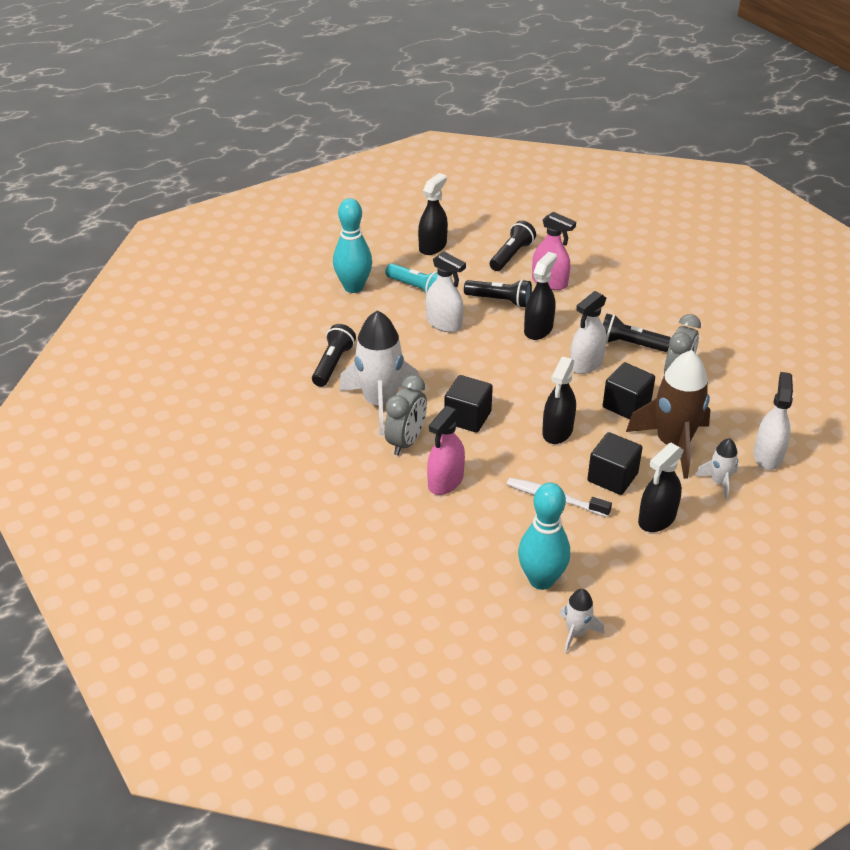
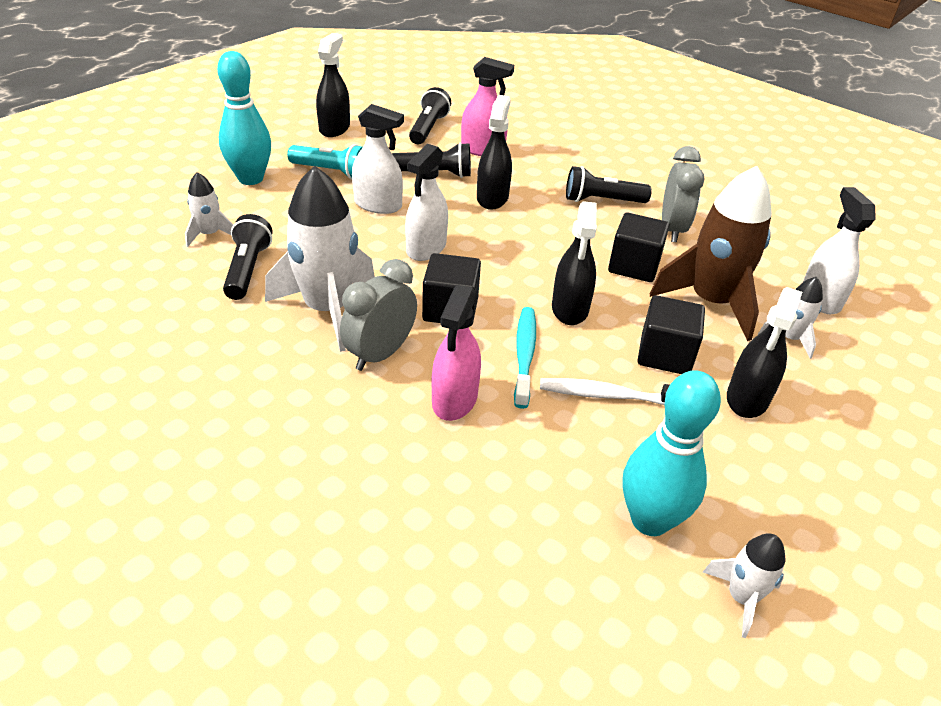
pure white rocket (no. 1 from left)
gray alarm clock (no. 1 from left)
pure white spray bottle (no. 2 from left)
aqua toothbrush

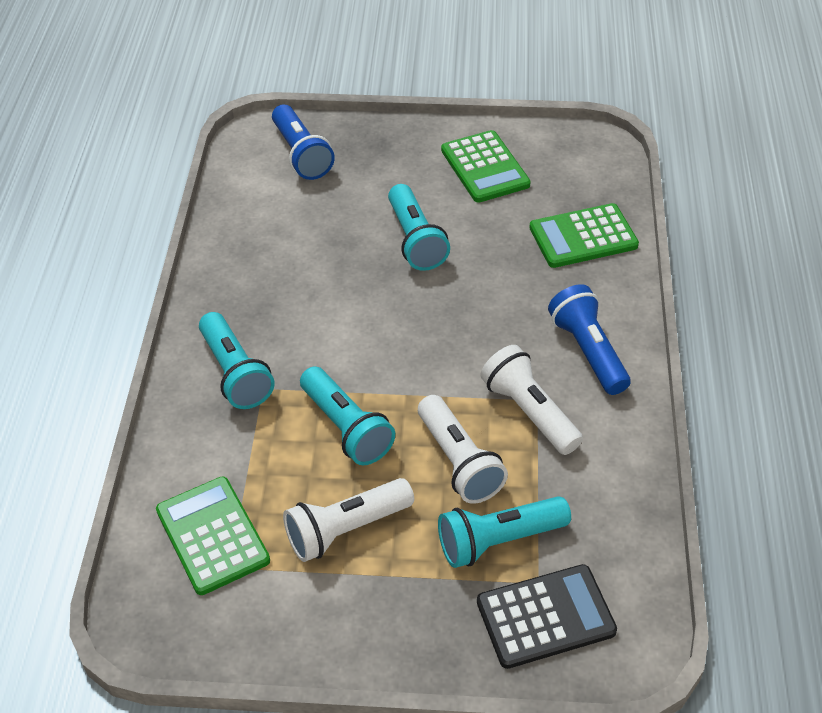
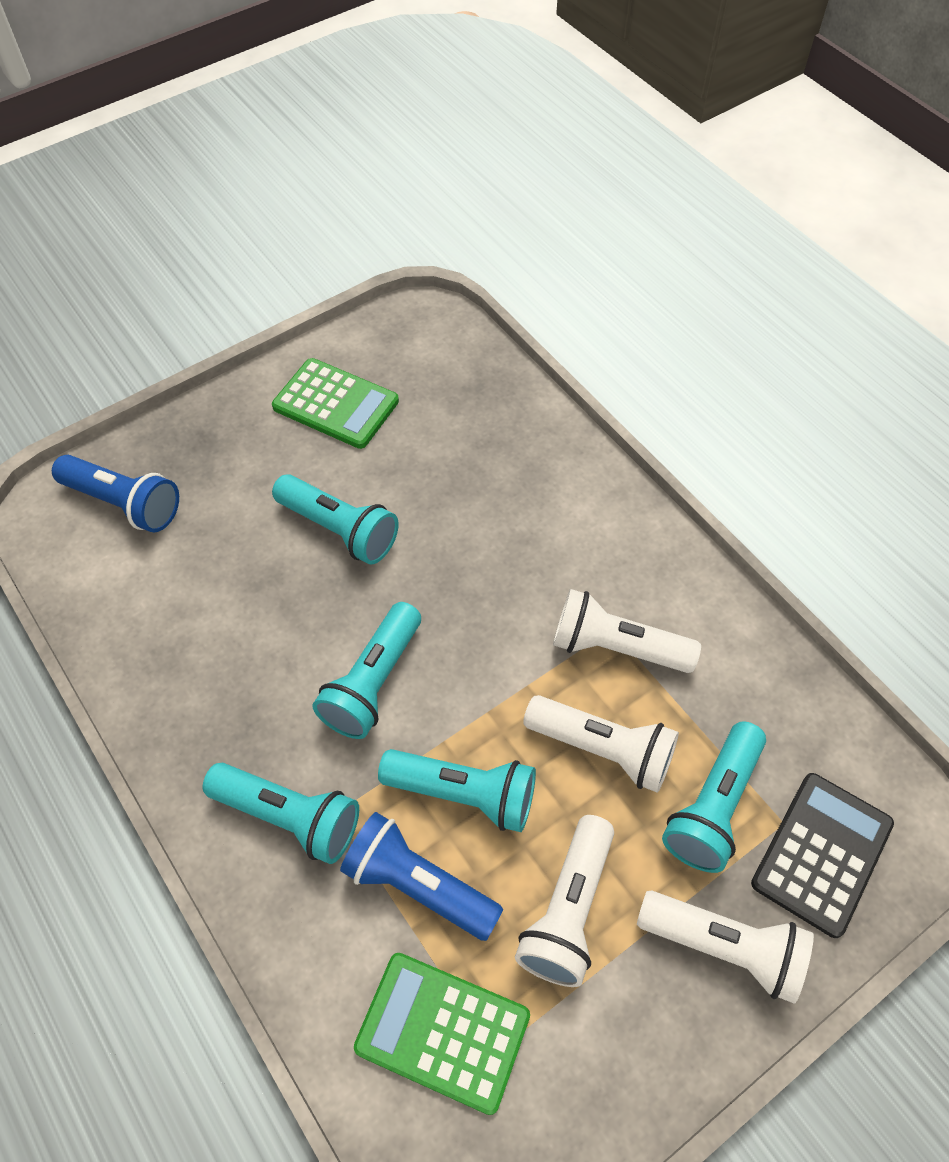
aqua pocket torch (no. 3 from left)
cobalt pocket torch (no. 2 from left)
pure white pocket torch (no. 4 from left)
emerald adding machine (no. 3 from left in the first image)

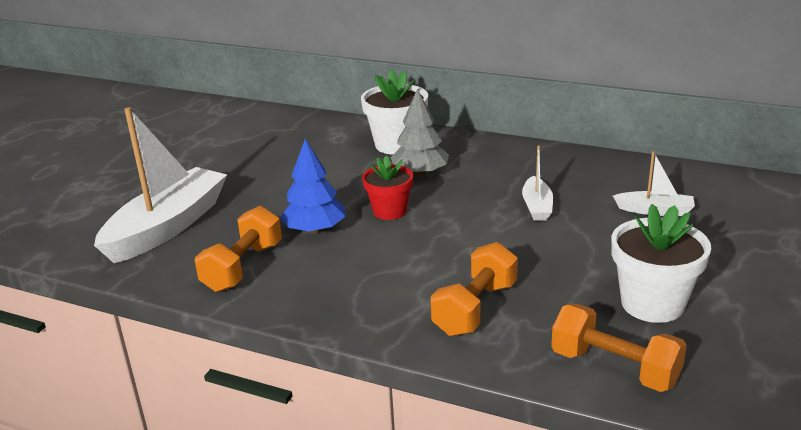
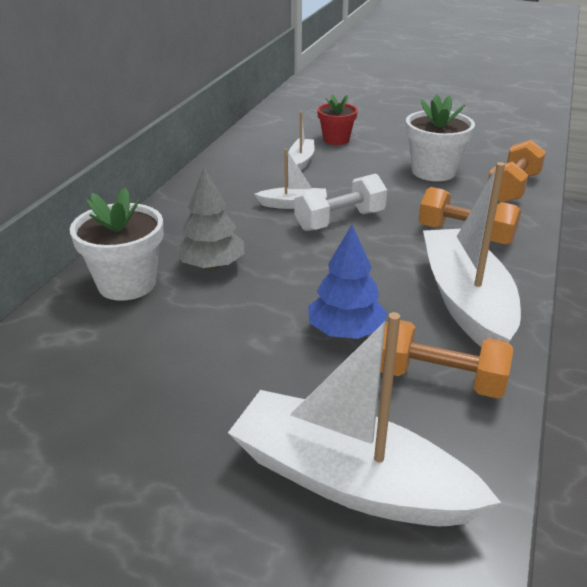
pure white hand weight
crimson flower pot
pure white sailboat (no. 4 from left)

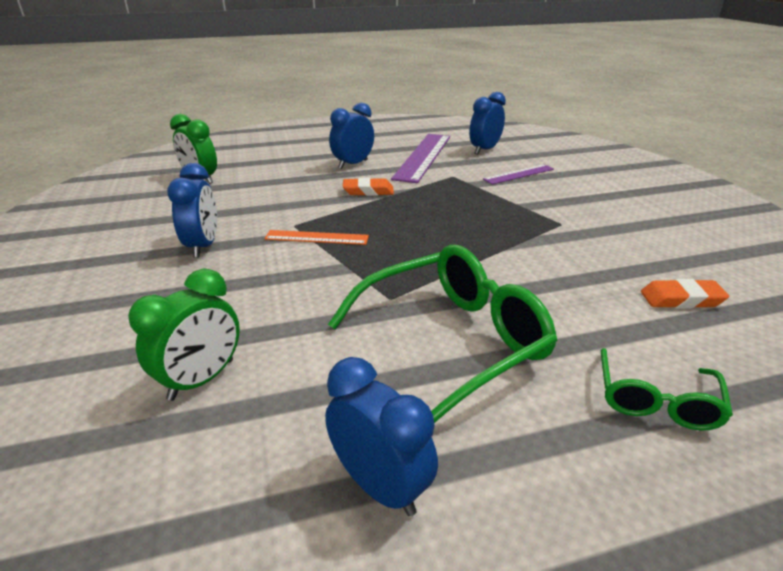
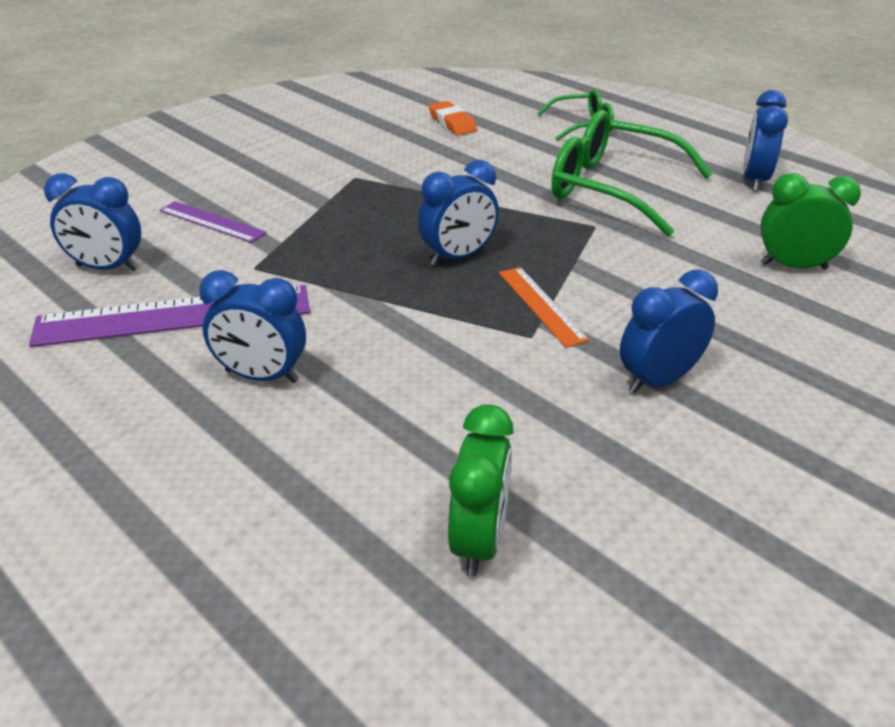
cobalt alarm clock (no. 3 from left)
orange eraser (no. 1 from left in the first image)

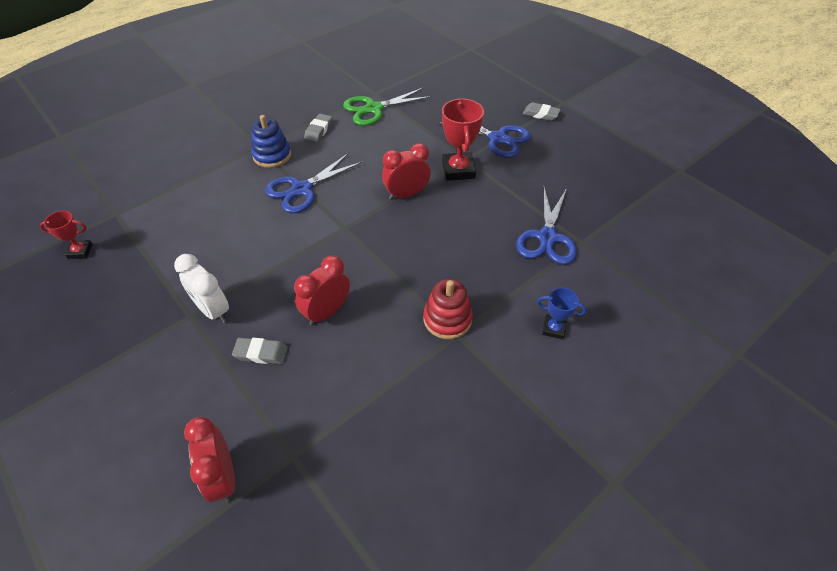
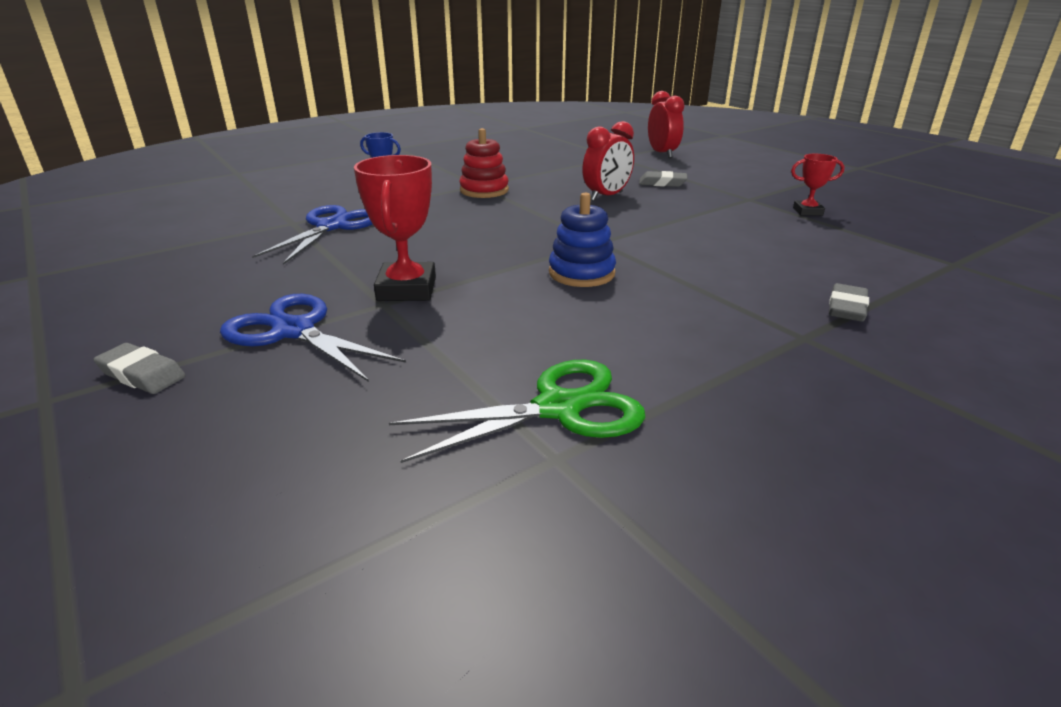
cobalt stacking rings
crimson prize cup (no. 2 from left)
gray eraser (no. 3 from left)
pure white alarm clock
cobalt shears (no. 1 from left in the first image)
crimson alarm clock (no. 3 from left in the first image)

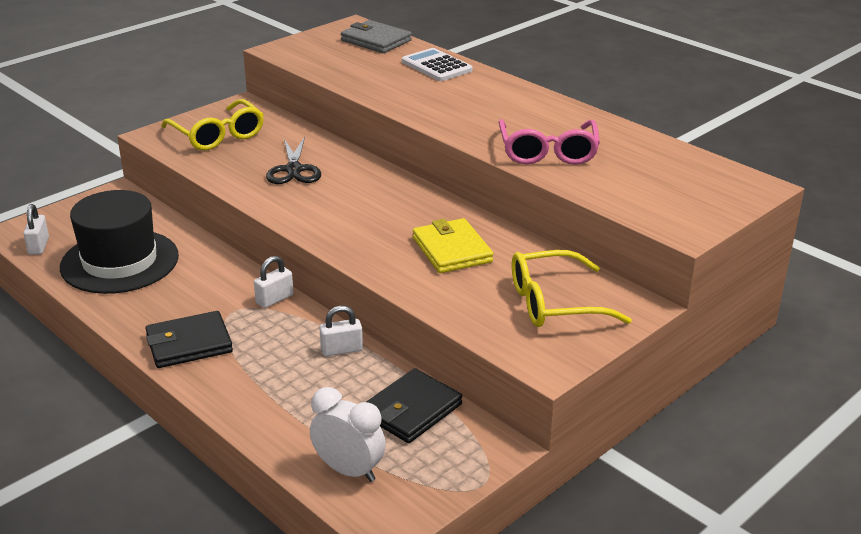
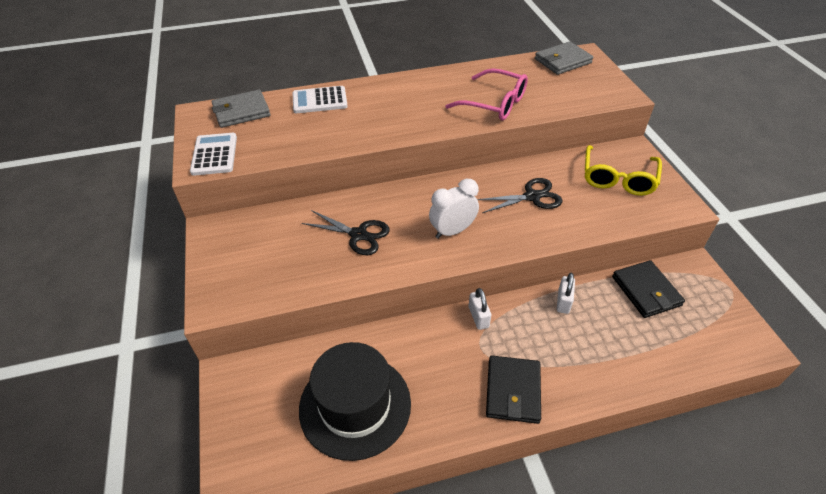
pure white adding machine (no. 1 from left)
pure white alarm clock
ebony shears (no. 2 from left)
gray wallet (no. 2 from left)
pure white small lock (no. 1 from left in the first image)
bright yellow eyeglasses (no. 1 from left in the first image)

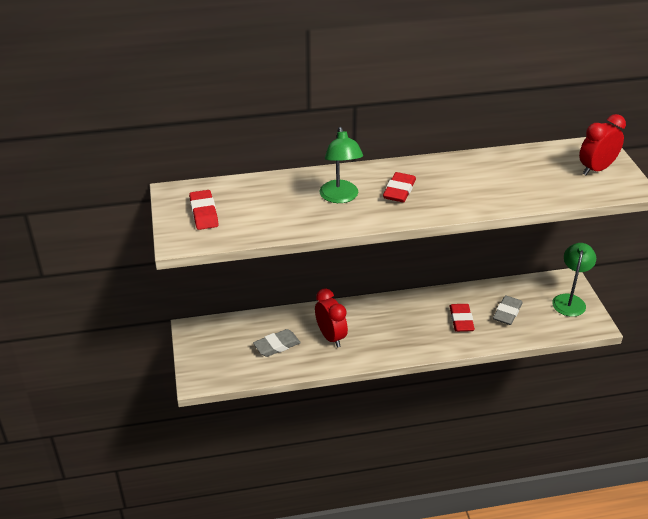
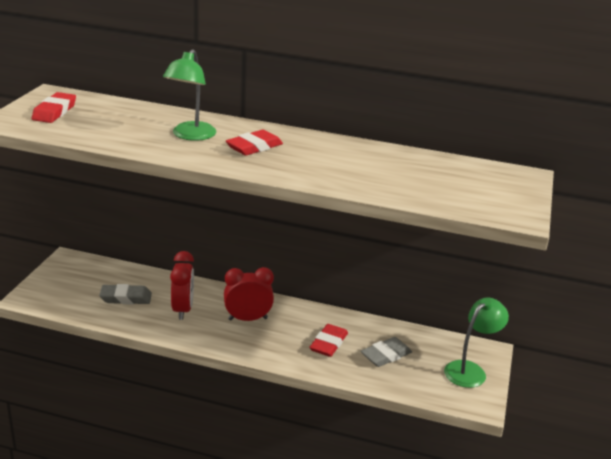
crimson alarm clock (no. 2 from left)

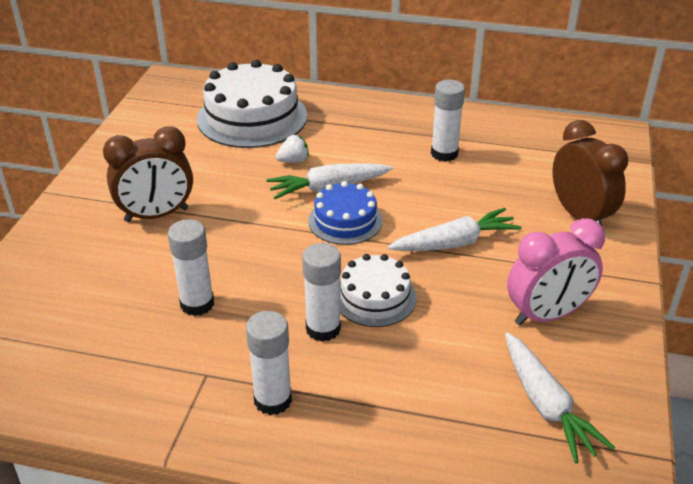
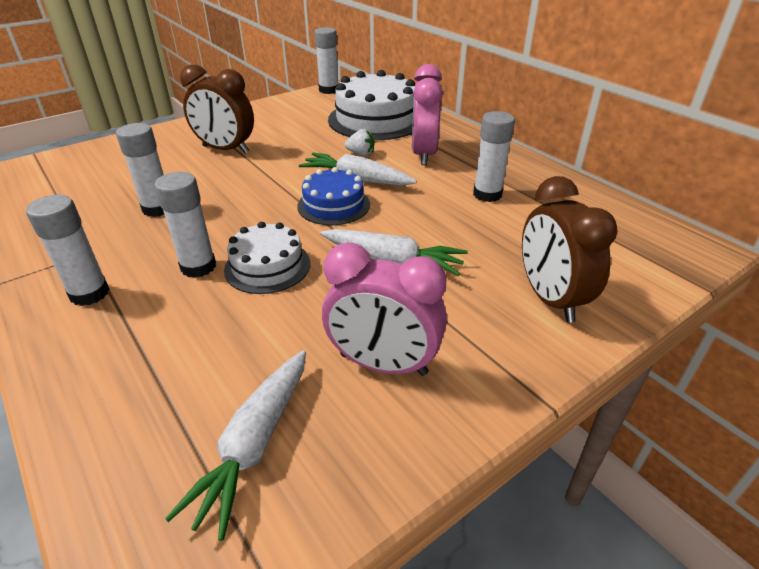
pure white stick of glue (no. 4 from left)
rose-pink alarm clock (no. 2 from left)
dark brown alarm clock (no. 2 from left)

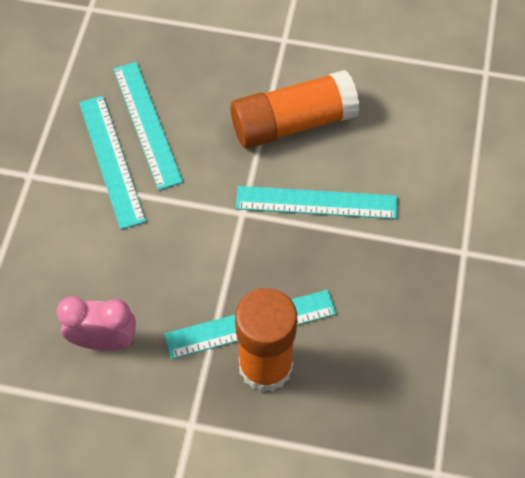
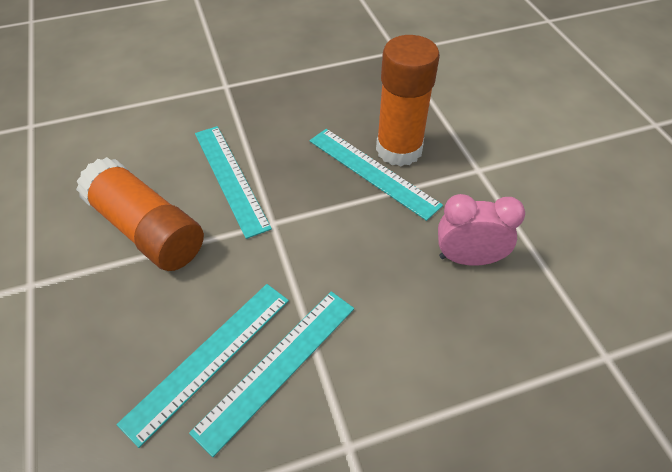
rose-pink alarm clock

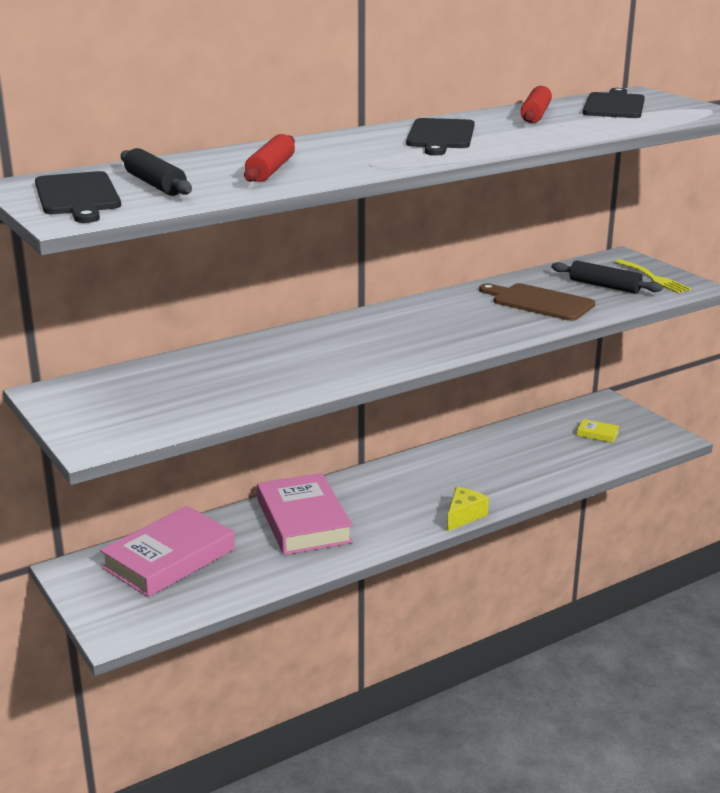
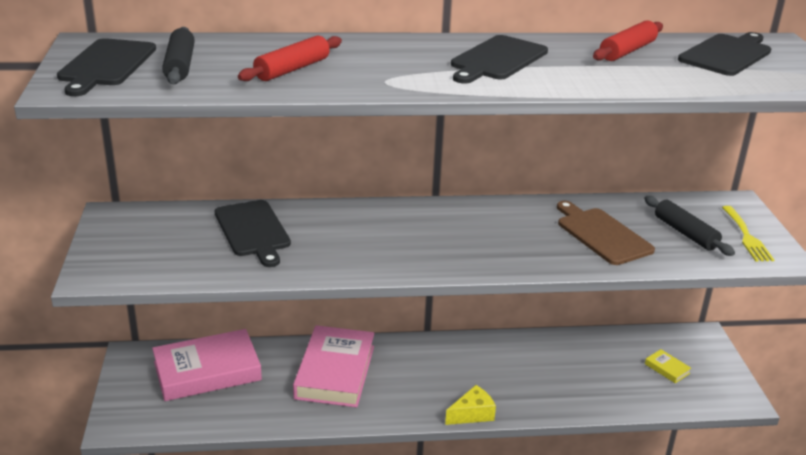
ebony cutting board (no. 2 from left)

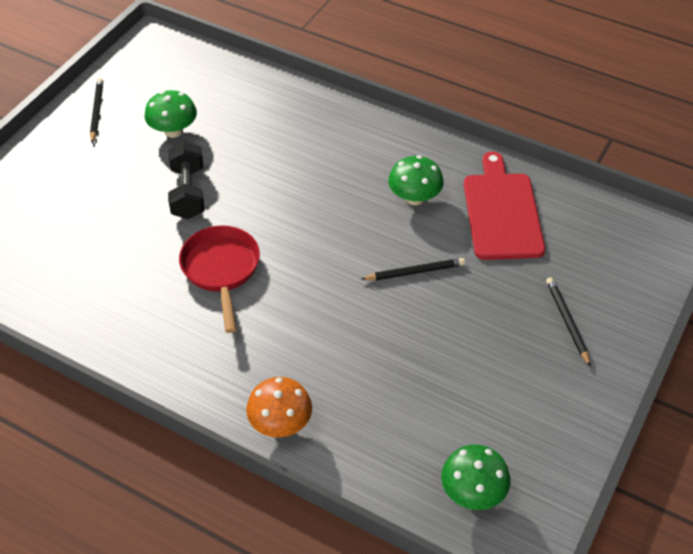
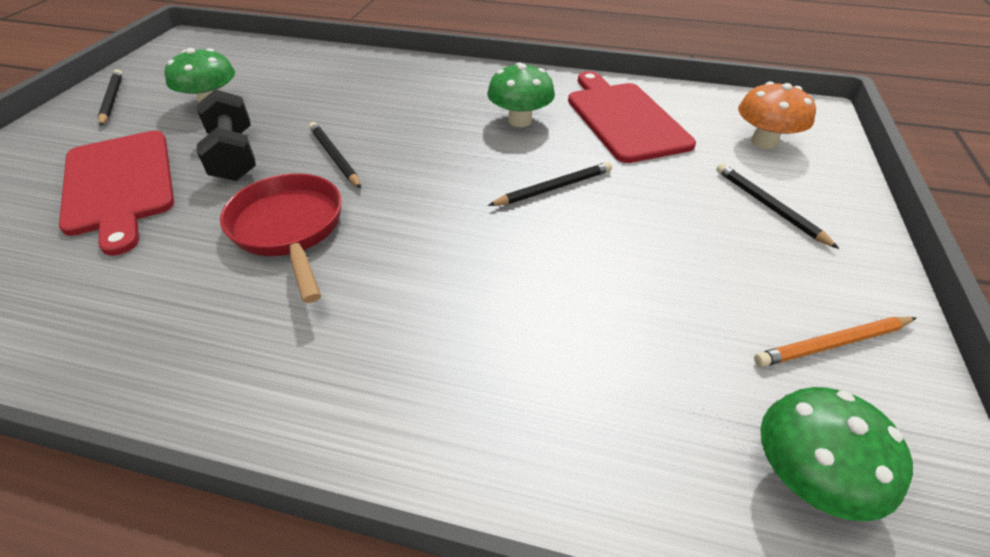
crimson cutting board (no. 1 from left)
ebony pencil (no. 2 from left)
orange fungus
orange pencil

